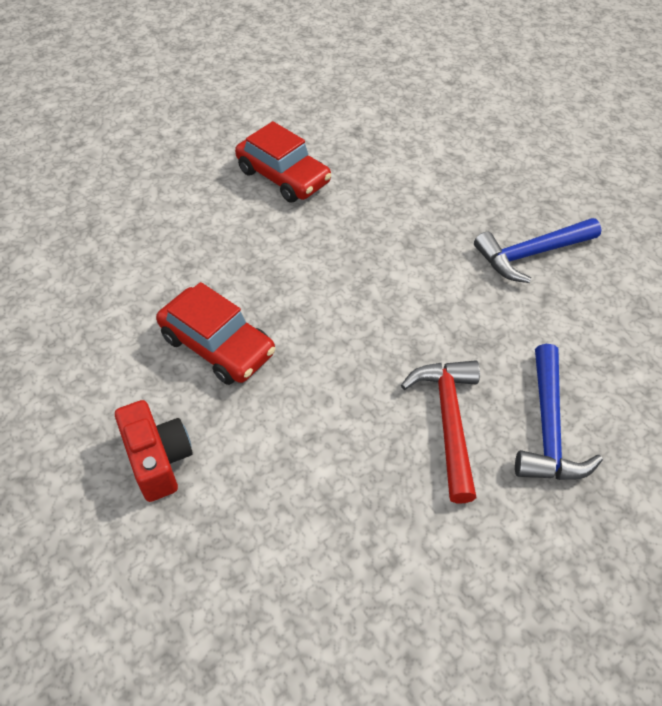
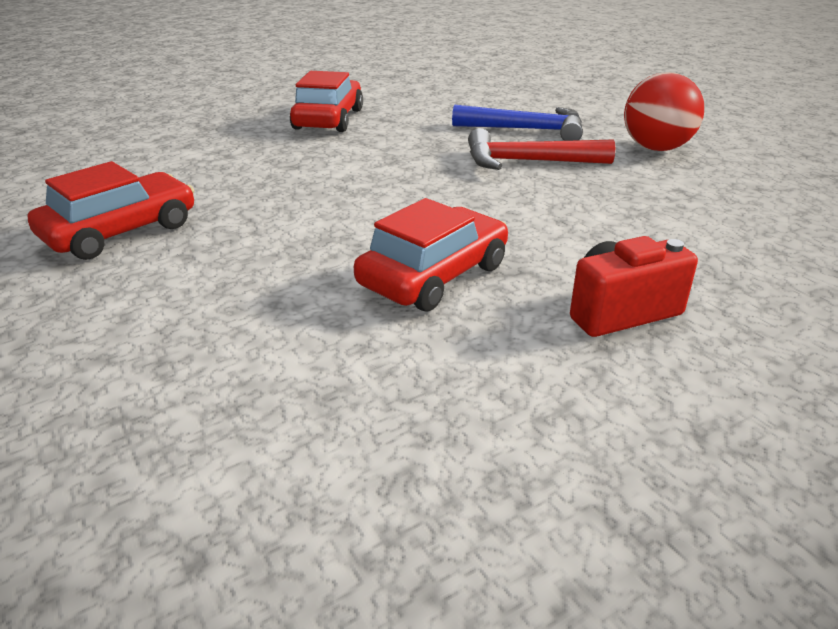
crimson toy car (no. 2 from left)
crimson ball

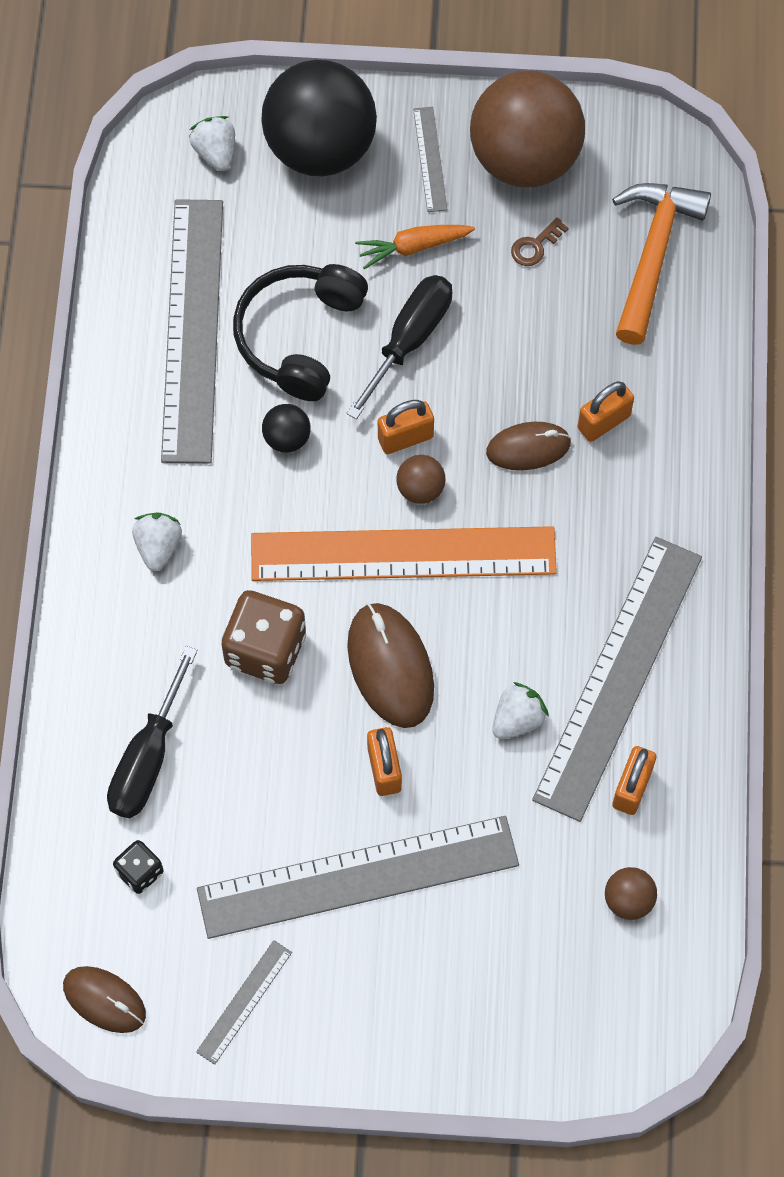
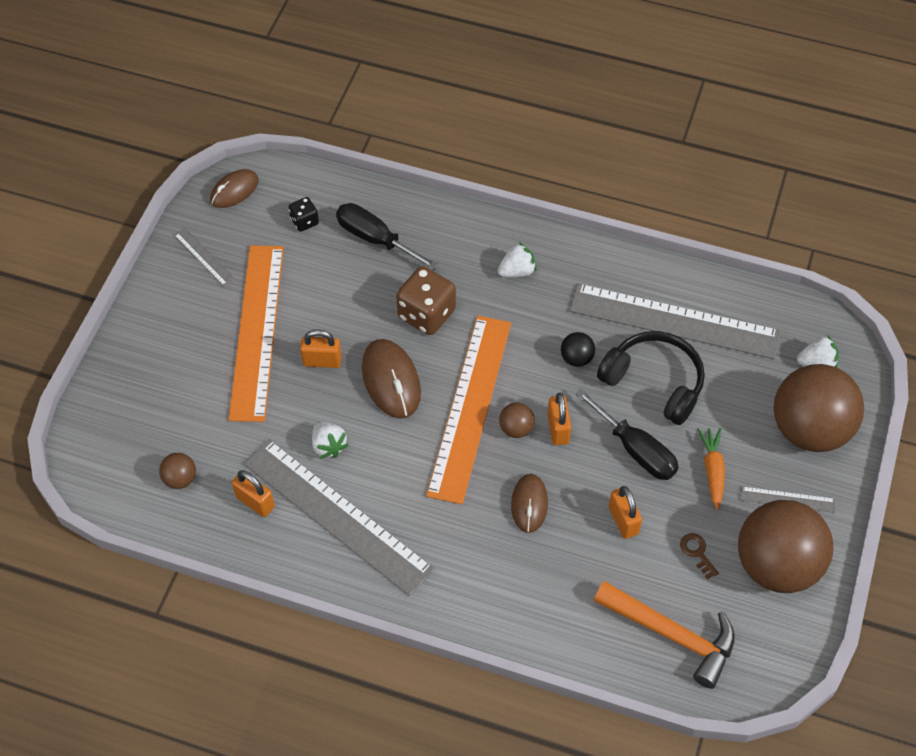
orange straightedge (no. 1 from left)
dark brown PC mouse (no. 2 from left)
pure white strawberry (no. 2 from left)
orange small lock (no. 4 from left)
dark brown ball (no. 4 from left)

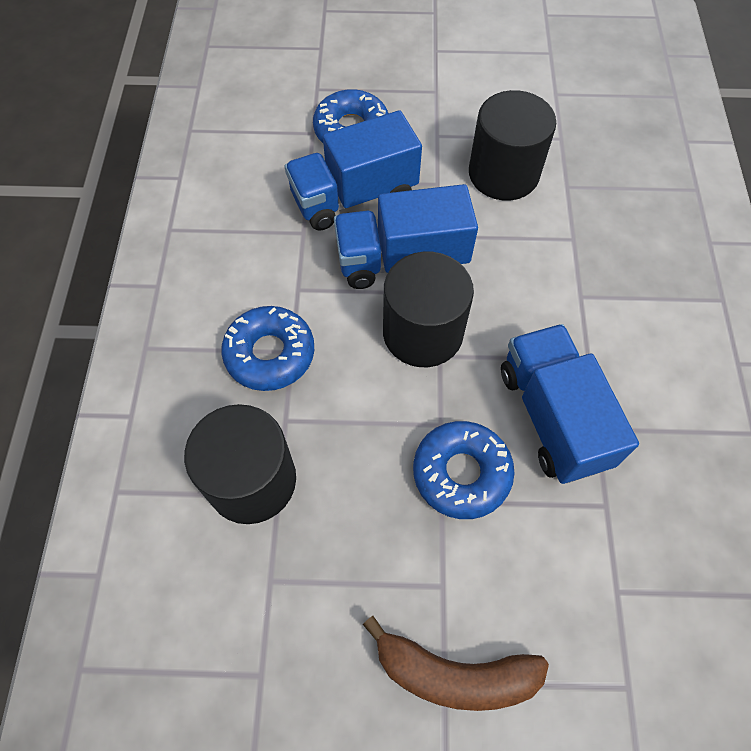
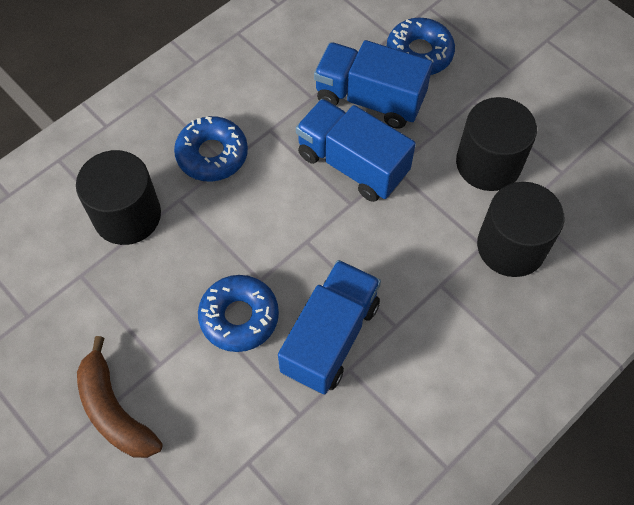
ebony solid cylinder (no. 3 from left)

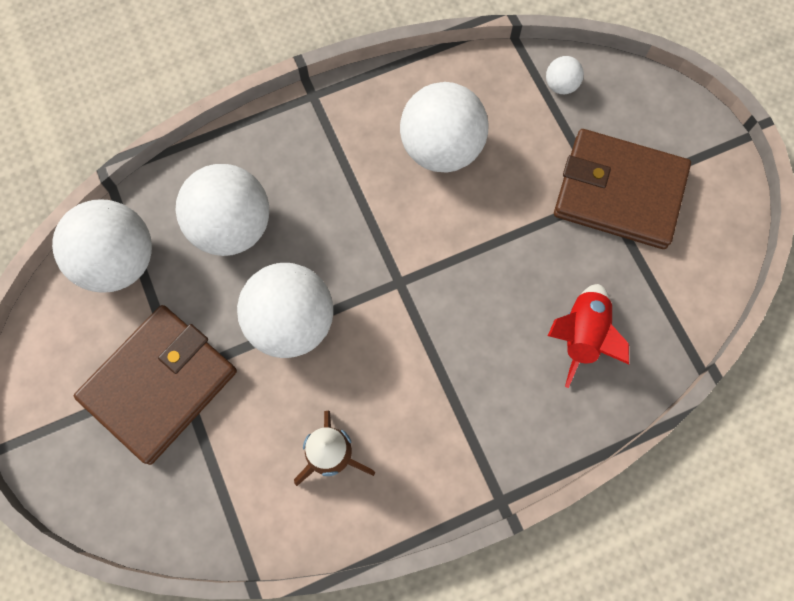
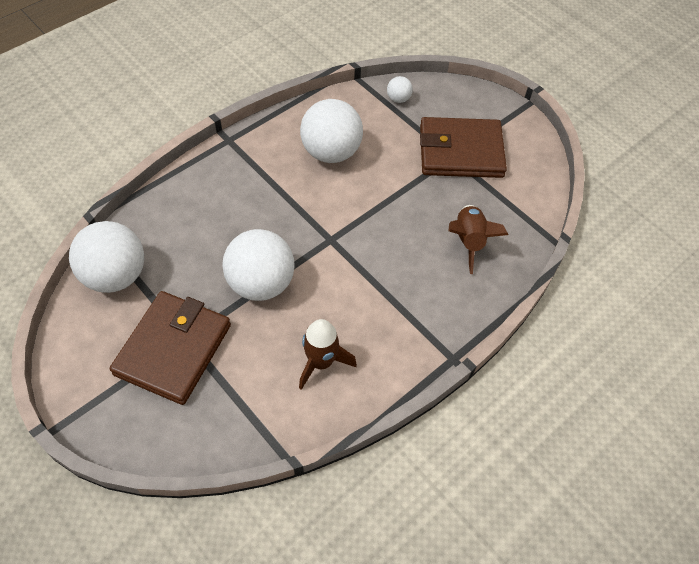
dark brown rocket (no. 2 from left)
pure white ball (no. 2 from left in the first image)

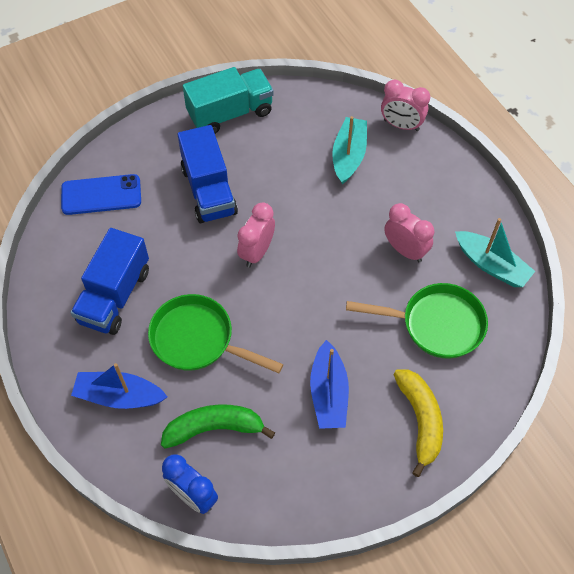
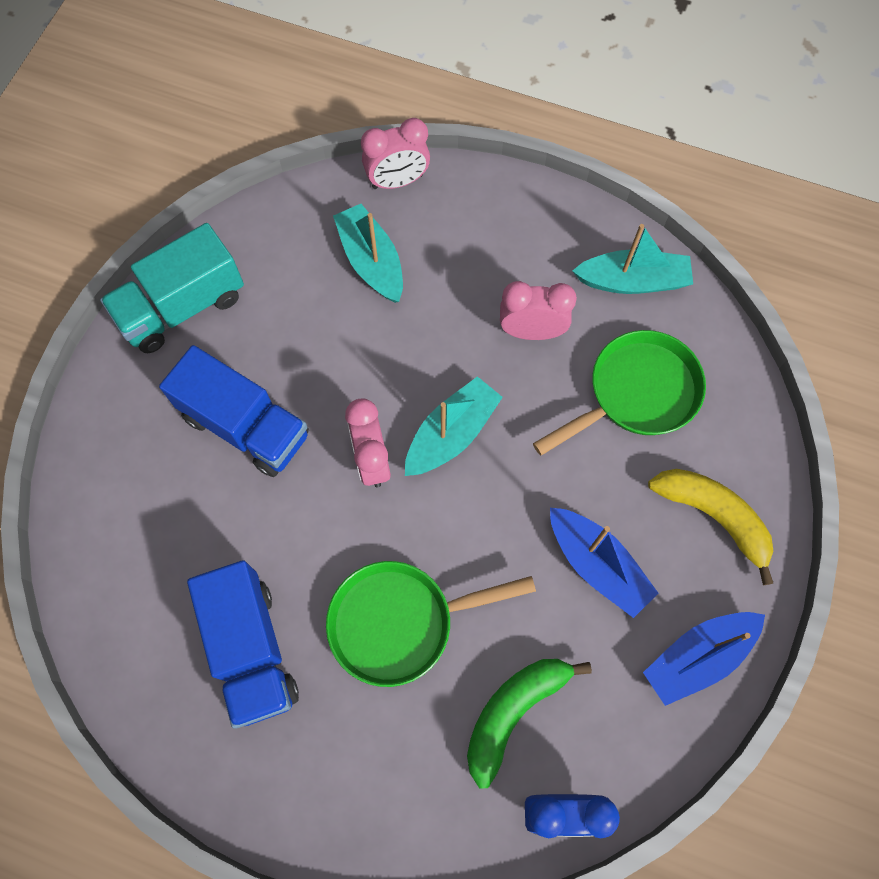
aqua truck
aqua sailboat (no. 2 from left)
cobalt sailboat (no. 2 from left)
cobalt smartphone

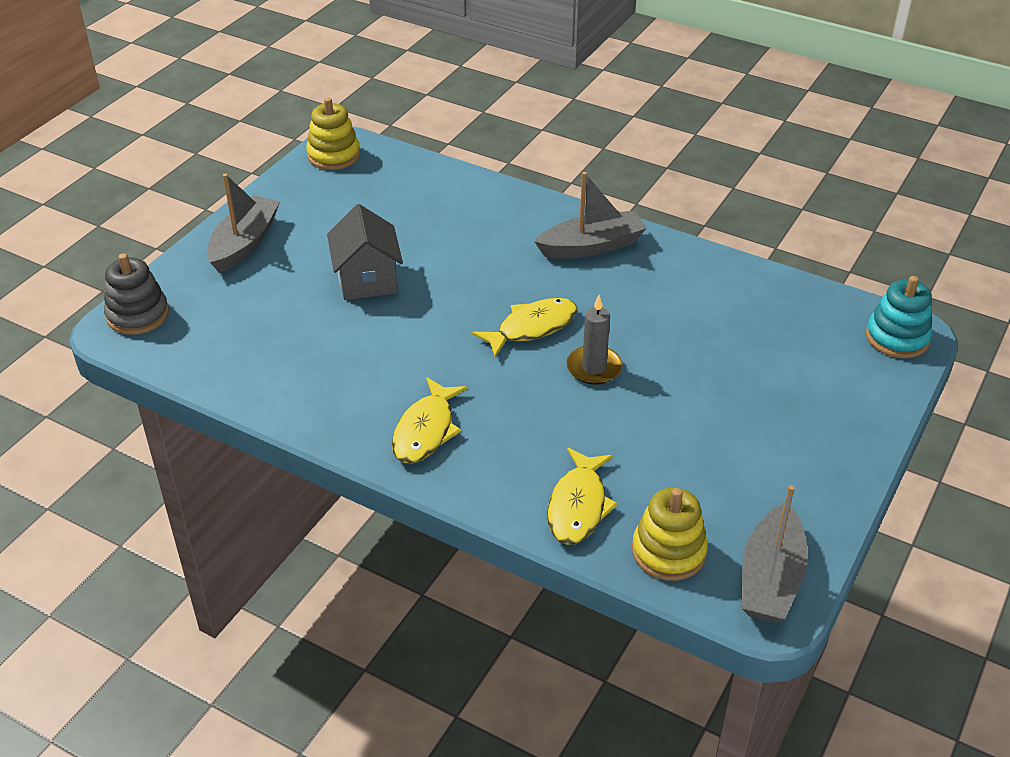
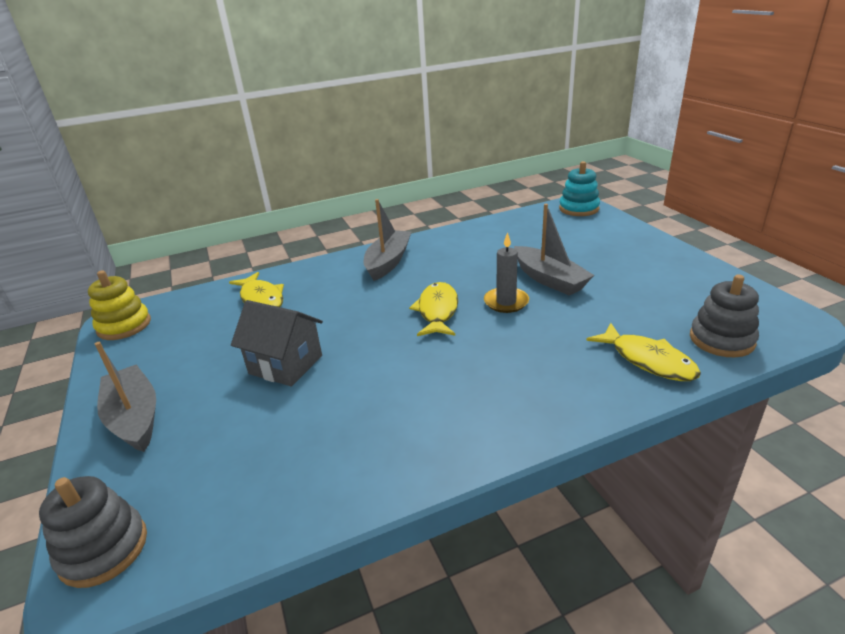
bright yellow fish figure (no. 1 from left)
gray sailboat (no. 3 from left)
gray stacking rings (no. 2 from left)

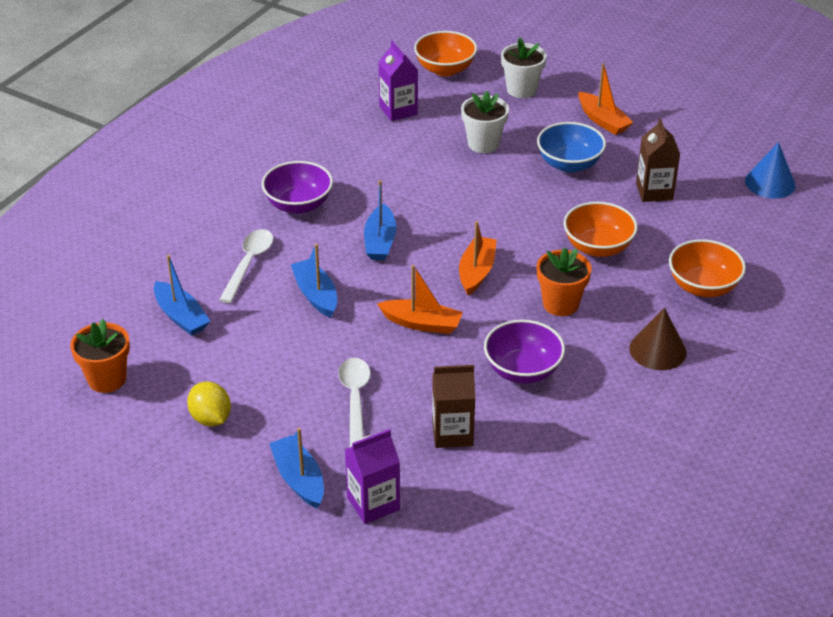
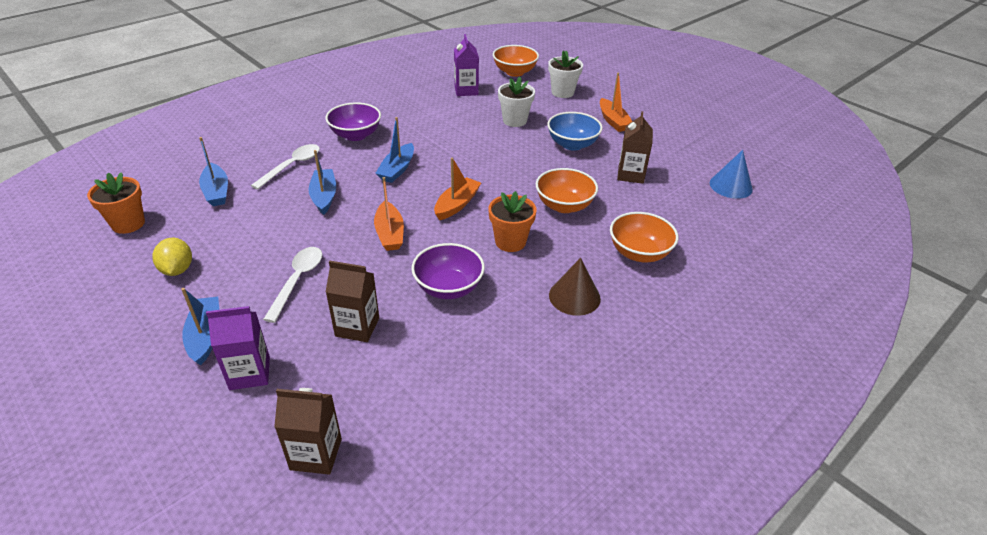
dark brown milk carton (no. 1 from left)
orange sailboat (no. 1 from left)

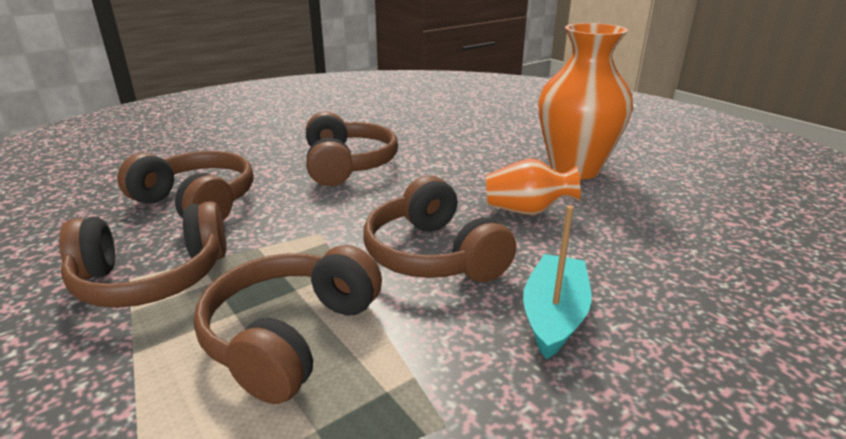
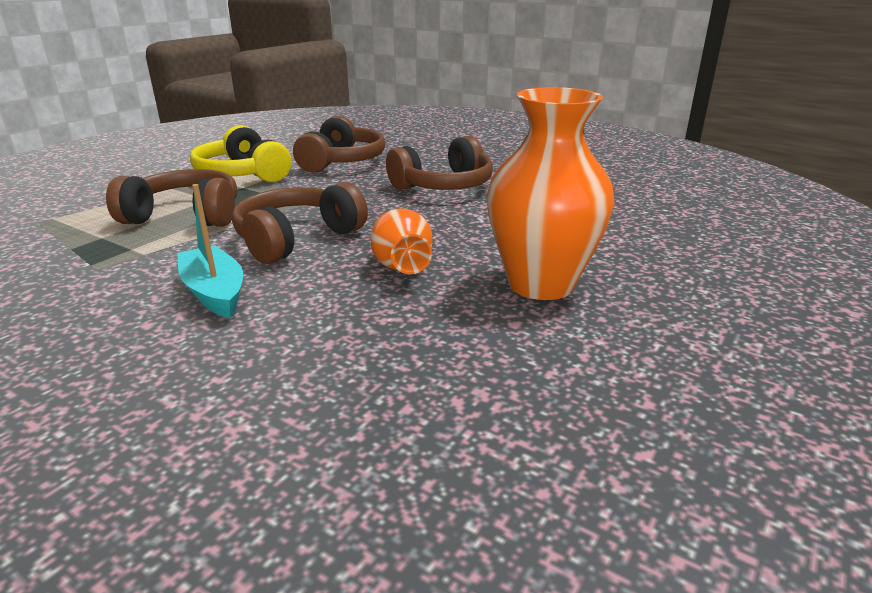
aqua sailboat
bright yellow over-ear headphones

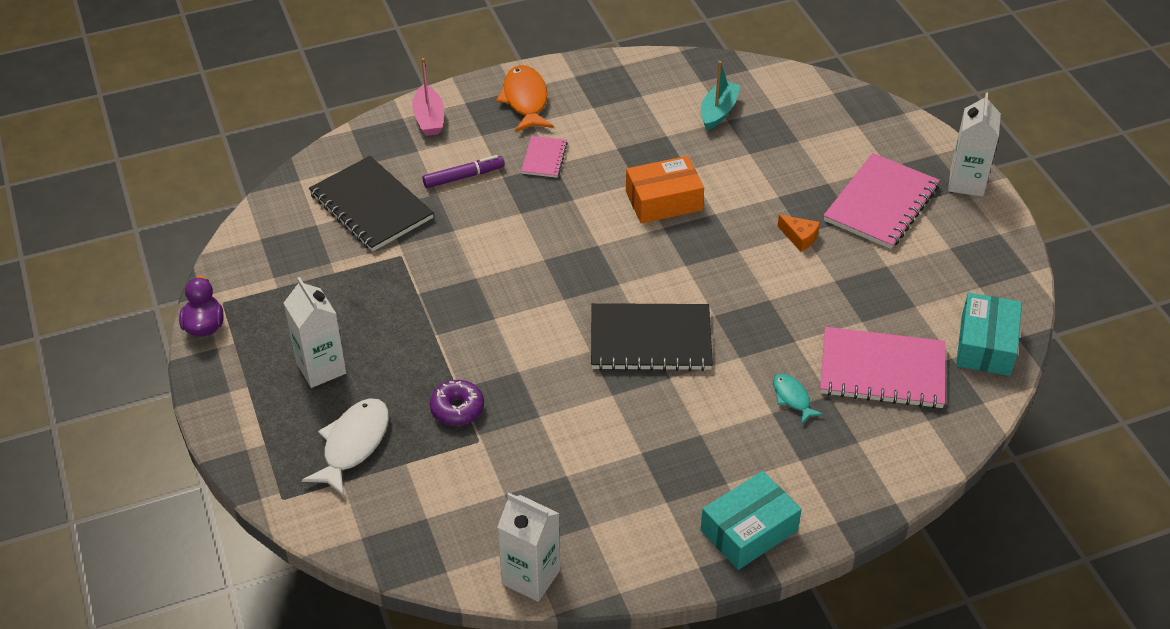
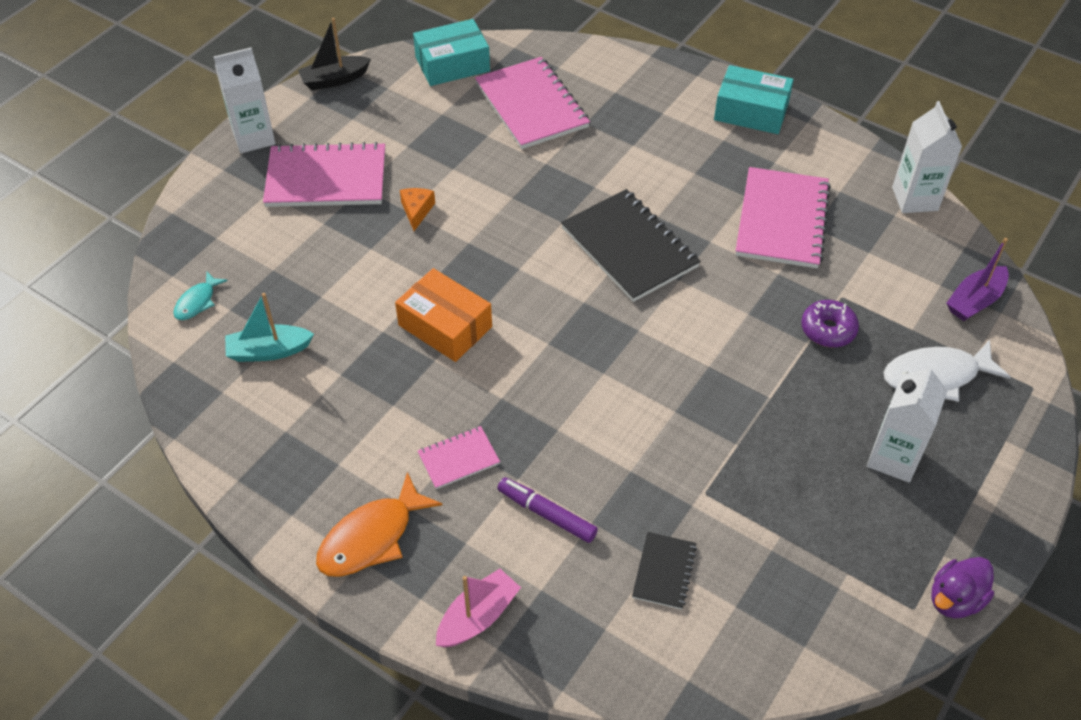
aqua fish figure
ebony sailboat
ebony exercise book (no. 2 from left)
rose-pink exercise book (no. 4 from left)
royal purple sailboat

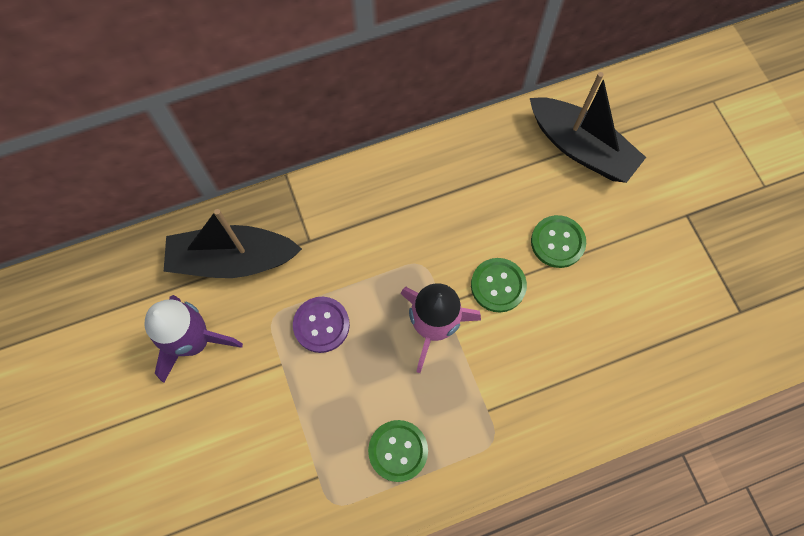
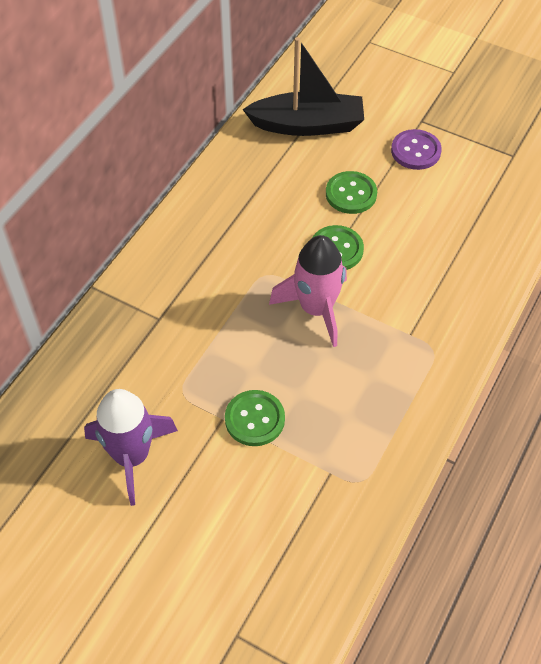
emerald shirt button (no. 1 from left)
royal purple shirt button
ebony sailboat (no. 1 from left in the first image)

